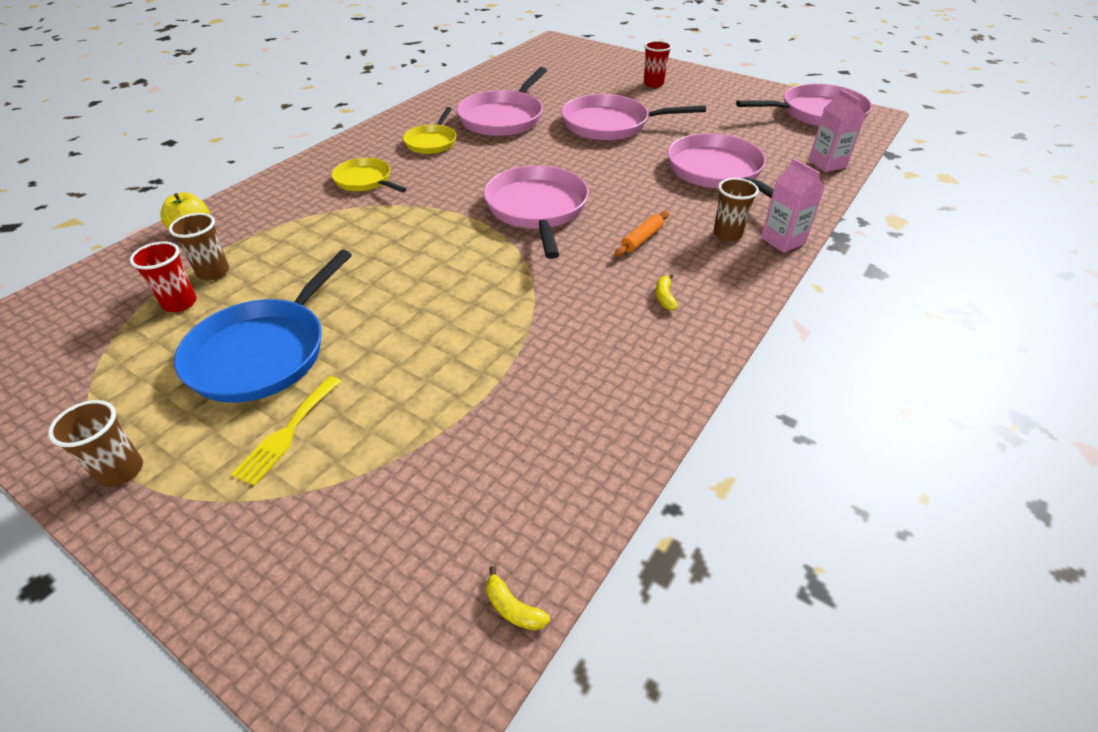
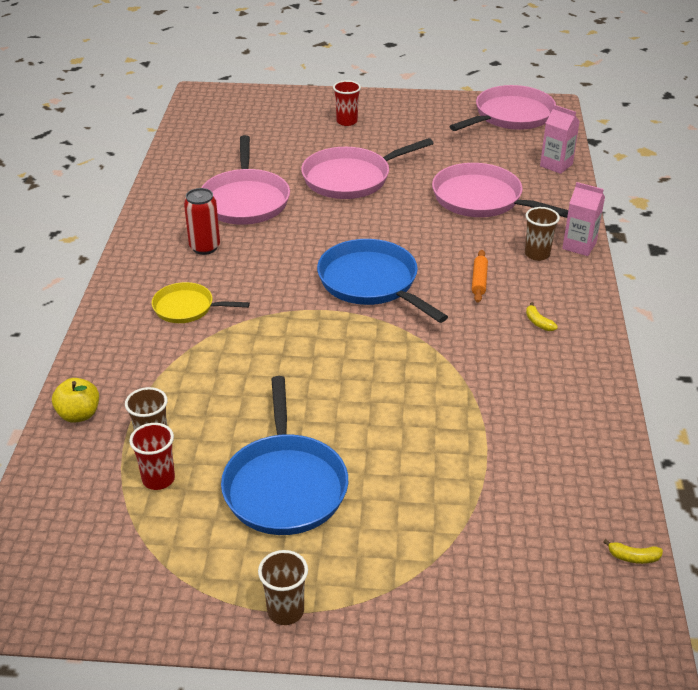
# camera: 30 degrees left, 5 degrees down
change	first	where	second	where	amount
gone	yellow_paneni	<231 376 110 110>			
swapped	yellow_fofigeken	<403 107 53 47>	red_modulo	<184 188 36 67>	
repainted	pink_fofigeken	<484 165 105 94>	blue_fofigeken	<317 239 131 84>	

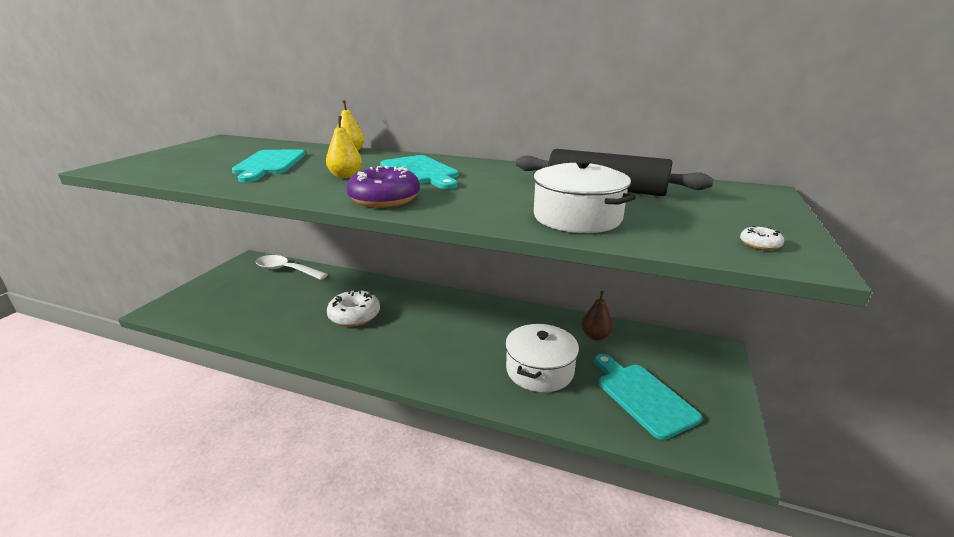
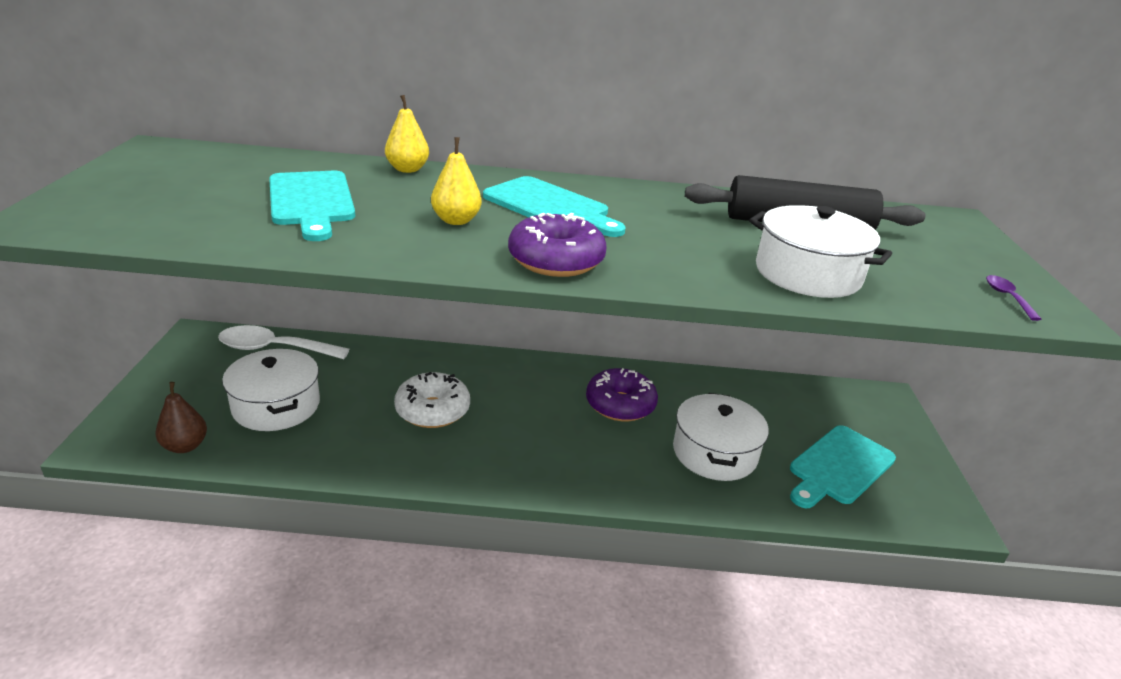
# camera: 20 degrees left, 5 degrees up
change	first	where	second	where	amount
new			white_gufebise	<222 349 98 82>	
new			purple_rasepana	<586 368 72 54>	
shifted	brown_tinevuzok	<581 291 32 49>		<155 382 52 71>	
swapped	white_rasepana	<740 226 44 24>	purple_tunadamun	<986 275 55 46>	
rotated	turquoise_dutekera	<594 354 108 86>		<790 425 106 83>	90 degrees counterclockwise

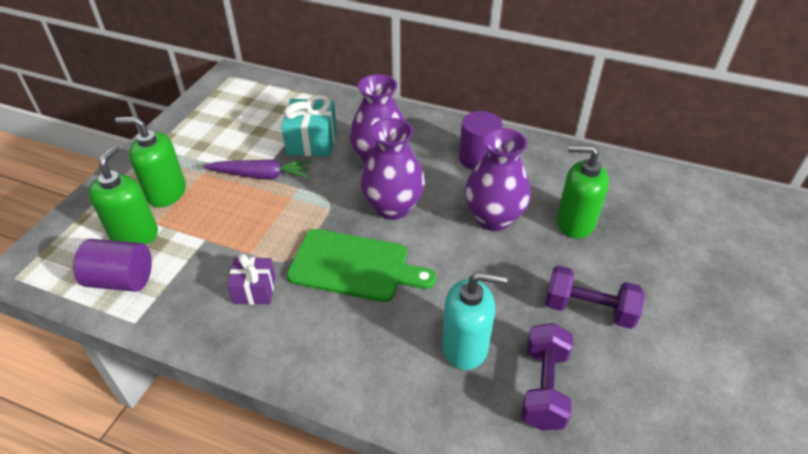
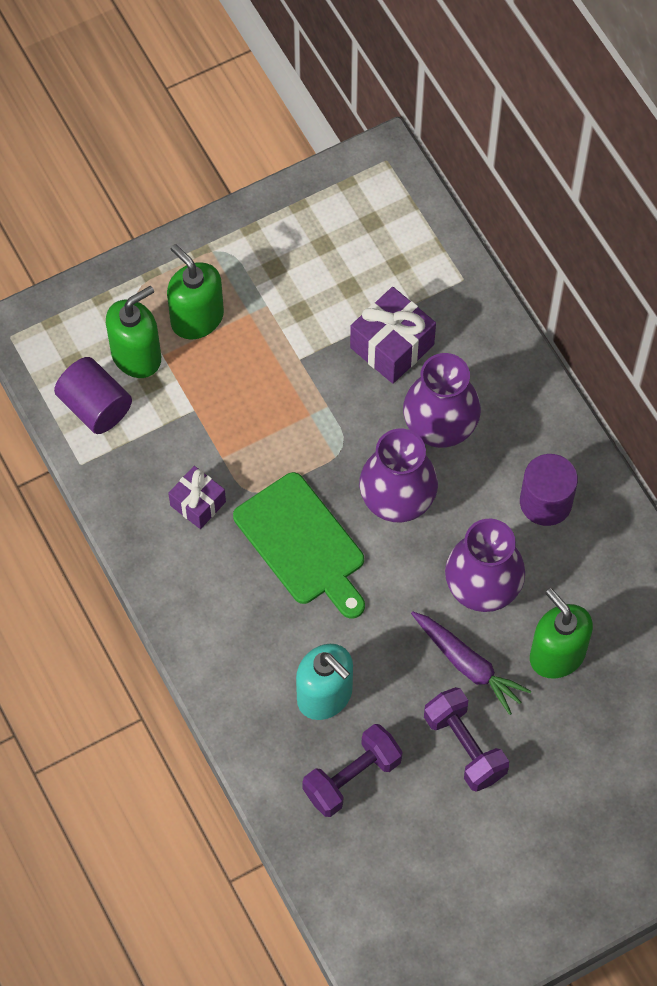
# camera: 40 degrees right, 20 degrees up
change	first	where	second	where	amount
shifted	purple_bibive	<203 159 108 20>		<411 611 120 104>	
repainted	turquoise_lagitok	<281 95 56 62>	purple_lagitok	<350 287 86 97>	

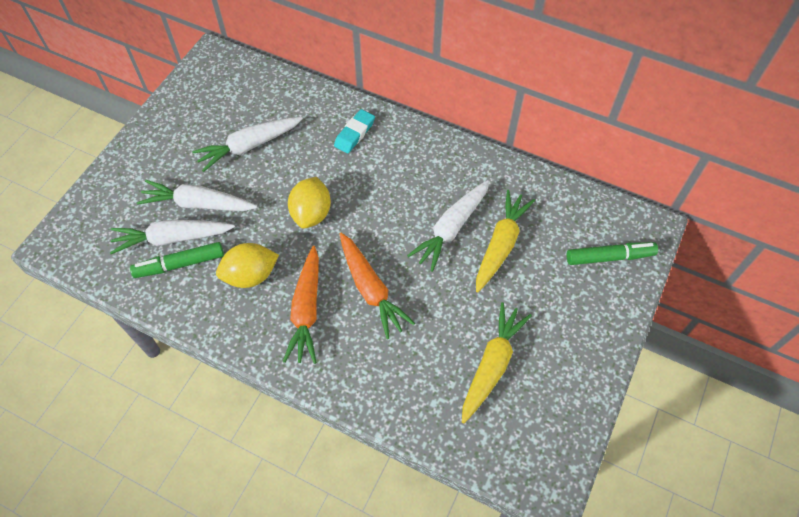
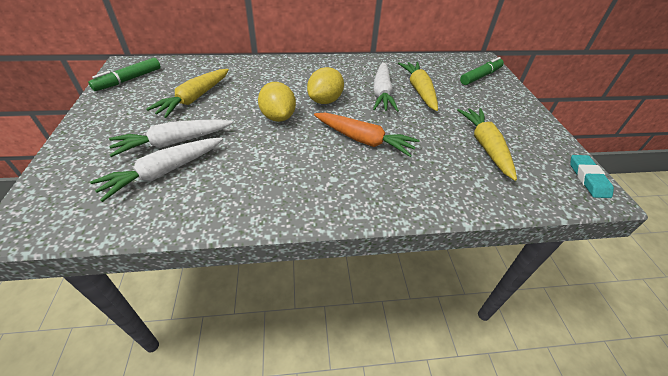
# camera: 35 degrees left, 15 degrees down
change	first	where	second	where	amount
gone	orange_bibive	<283 246 36 118>			
shifted	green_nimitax	<130 242 94 36>		<88 58 73 33>	
shifted	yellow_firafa	<216 243 63 45>		<307 67 37 37>	
shifted	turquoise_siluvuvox	<334 109 41 44>		<570 155 44 43>	
repainted	white_bibive	<192 117 111 55>	yellow_bibive	<146 69 83 49>	

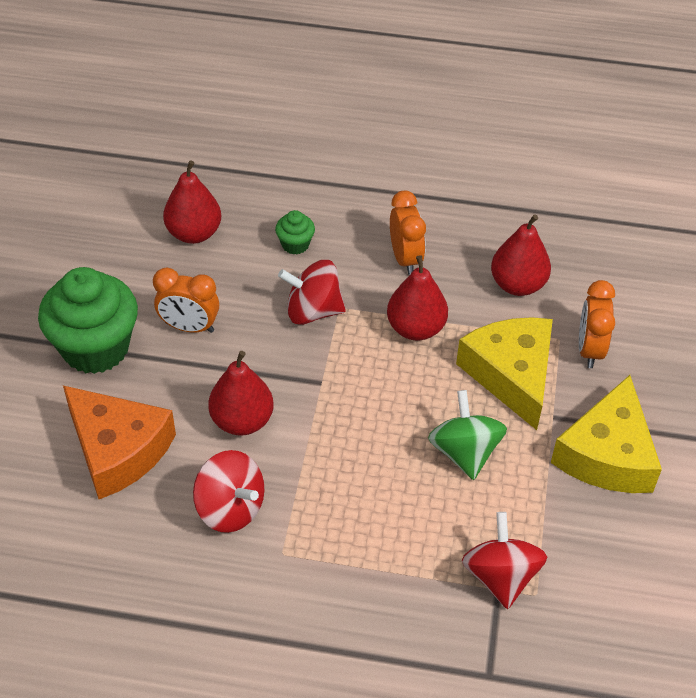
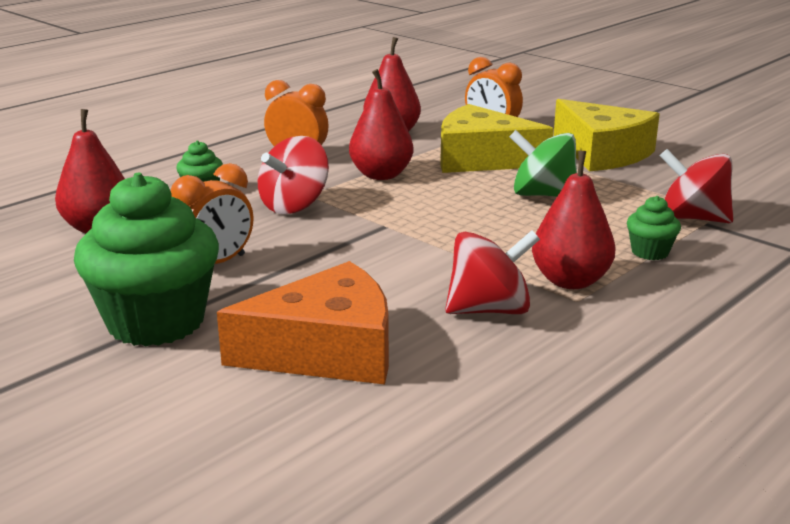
# camera: 55 degrees left, 25 degrees down
change	first	where	second	where	amount
new			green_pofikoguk	<627 196 54 64>	
shifted	red_tinevuzok	<208 351 66 85>		<532 151 83 138>	

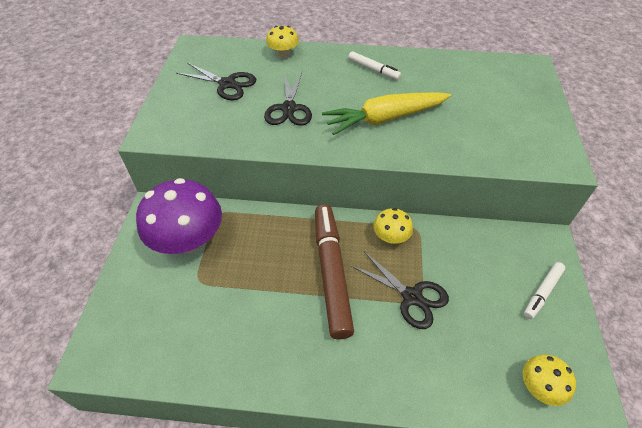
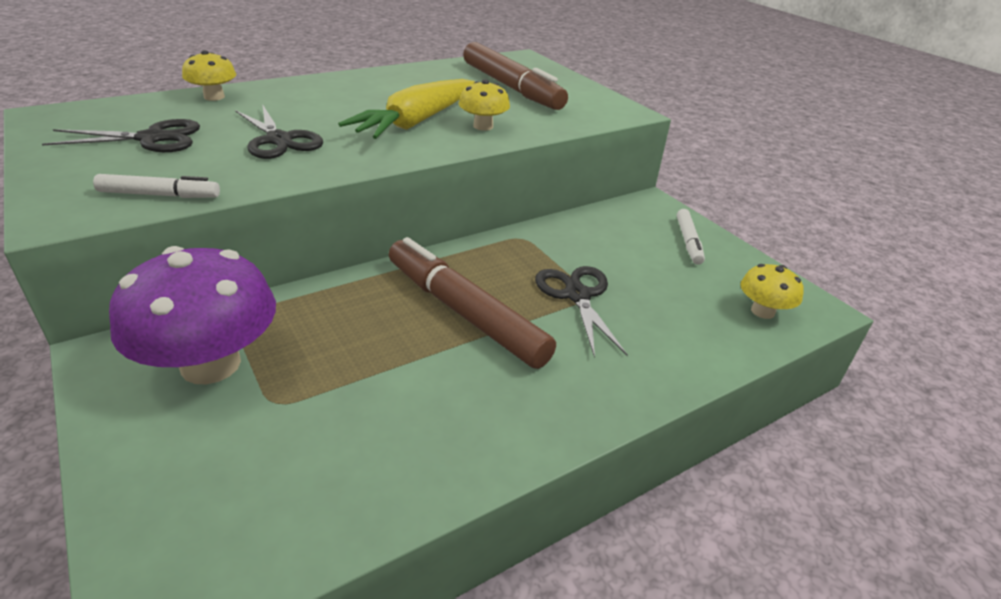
# camera: 40 degrees left, 15 degrees down
change	first	where	second	where	amount
new			brown_nimitax	<463 42 105 68>	
shifted	white_nimitax	<348 51 53 29>		<93 174 127 24>	
shifted	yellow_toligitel	<373 208 40 36>		<459 79 51 52>	
rotated	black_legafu	<351 251 98 78>		<535 266 93 92>	105 degrees counterclockwise

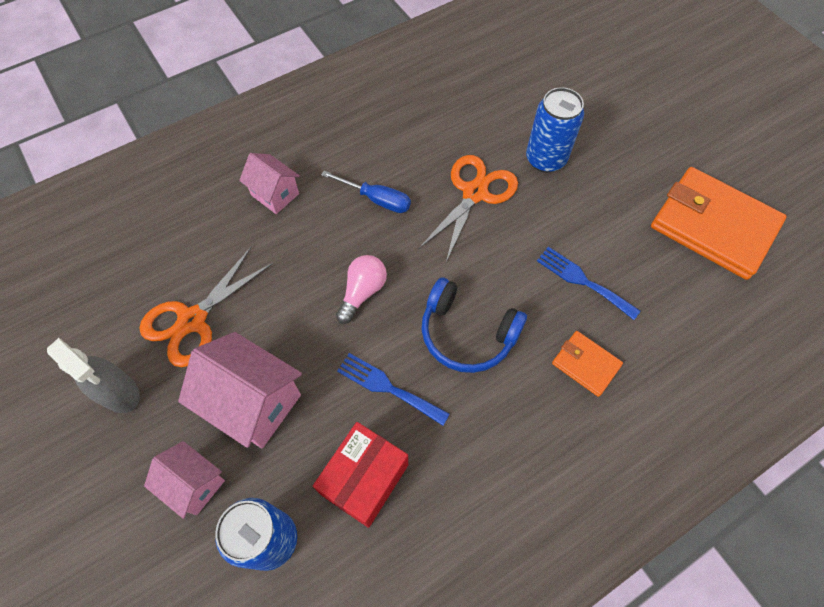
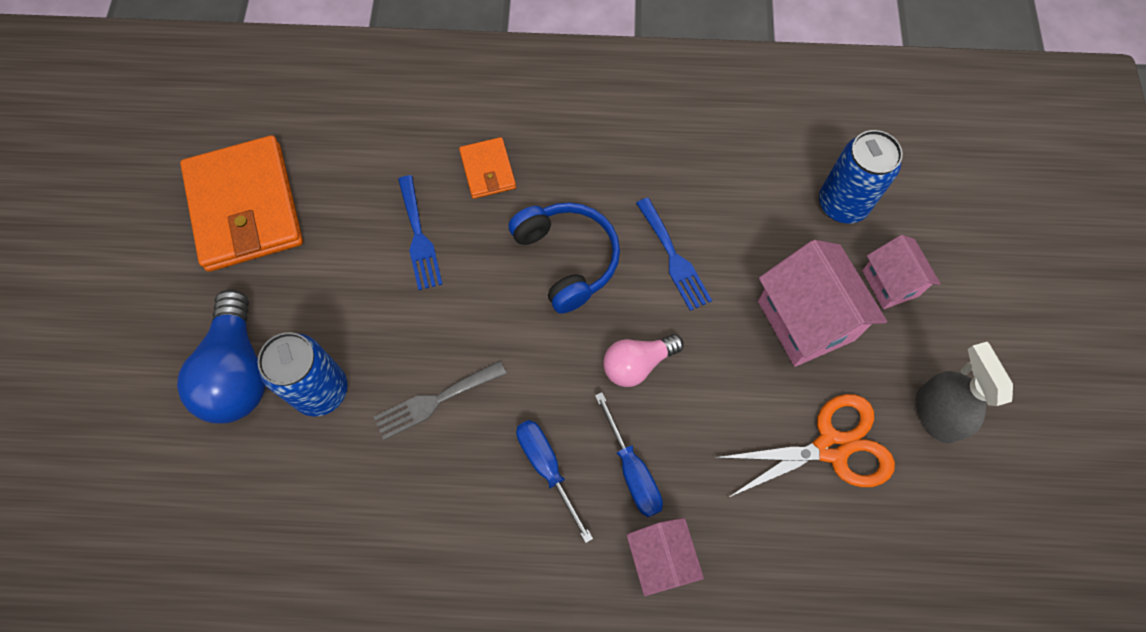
# camera: 145 degrees left, 5 degrees up
change	first	where	second	where	amount
gone	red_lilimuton	<313 422 95 106>			
new			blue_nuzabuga	<177 289 88 135>	
new			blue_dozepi	<595 392 68 125>	
swapped	orange_legafu	<418 155 100 107>	grey_paneni	<374 361 133 79>	

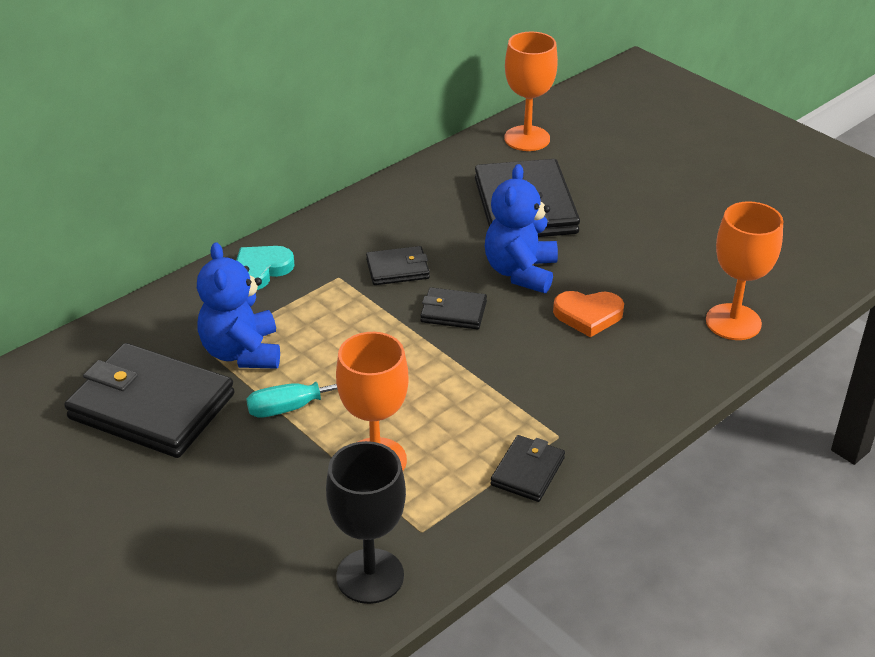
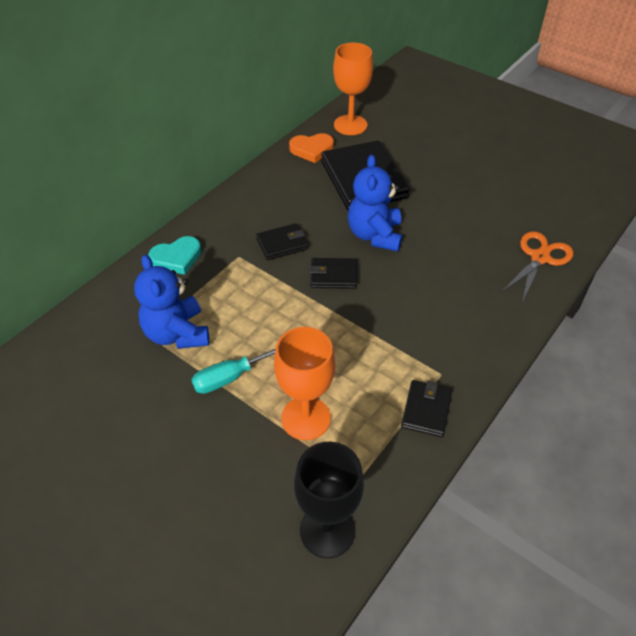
# camera: 10 degrees left, 10 degrees up
change	first	where	second	where	amount
gone	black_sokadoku	<64 343 171 115>			
shifted	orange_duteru	<553 291 71 46>		<289 133 45 30>	
swapped	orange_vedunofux	<706 201 77 139>	orange_legafu	<501 231 72 71>	
rotated	turquoise_duteru	<236 246 59 44>		<148 236 54 39>	150 degrees counterclockwise

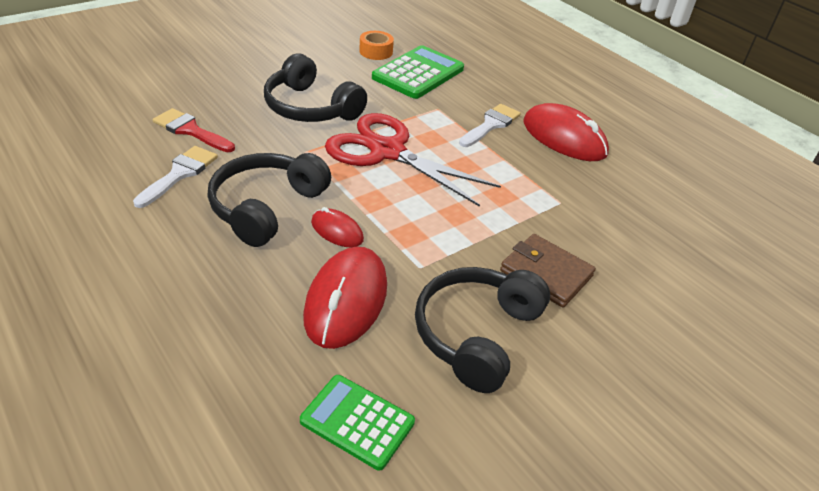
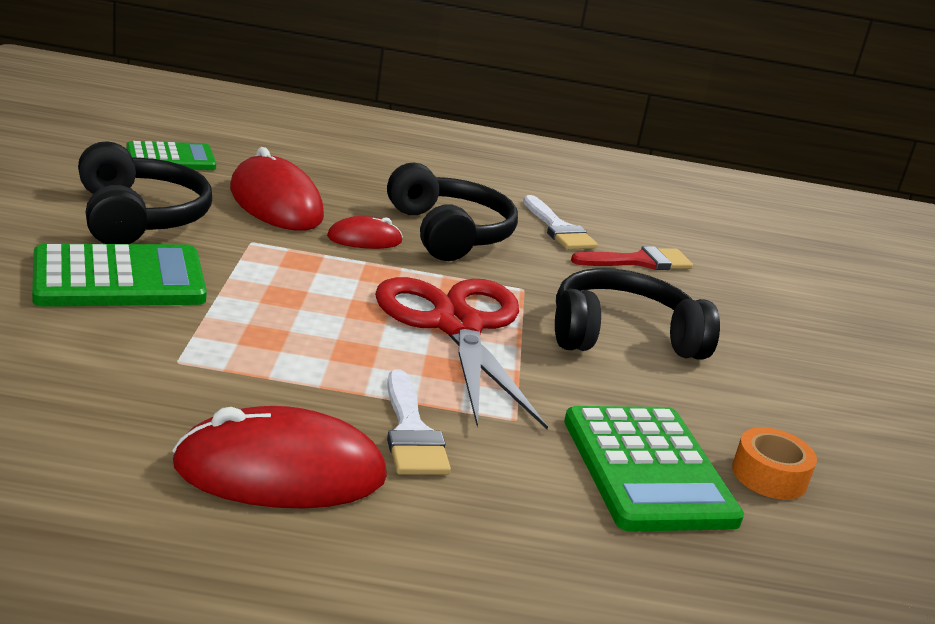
# camera: 130 degrees right, 15 degrees down
change	first	where	second	where	amount
swapped	brown_sokadoku	<500 234 96 74>	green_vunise	<32 244 175 63>	
rotated	red_legafu	<325 113 176 94>		<375 277 173 152>	90 degrees counterclockwise

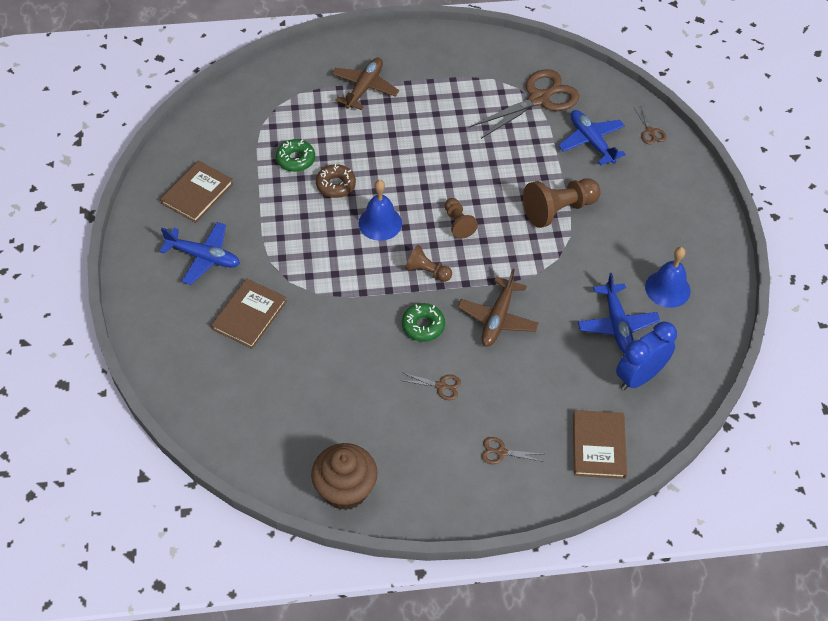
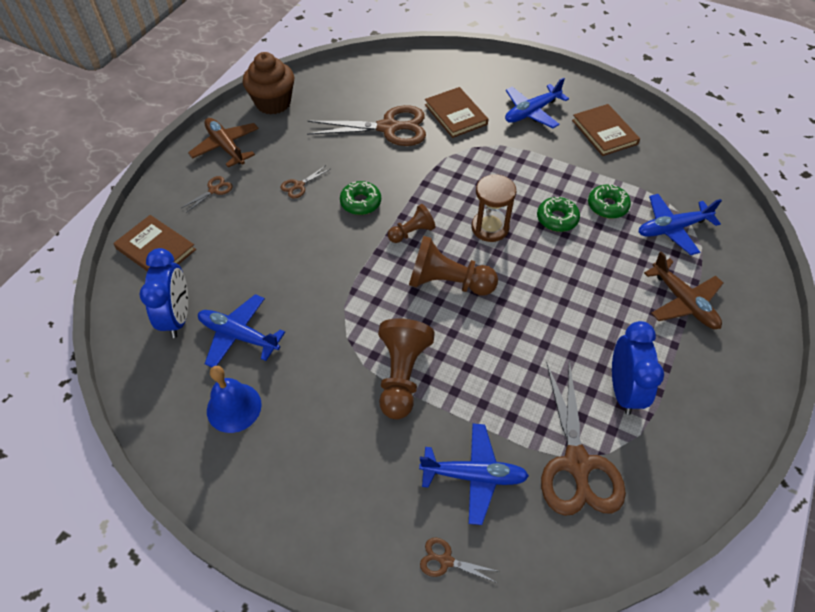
# camera: 125 degrees right, 0 degrees up
change	first	where	second	where	amount
new			brown_legafu	<307 105 119 41>	
new			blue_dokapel	<612 321 52 94>	
new			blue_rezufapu	<638 194 84 61>	
shifted	brown_rezufapu	<458 269 81 78>		<188 118 71 49>	
swapped	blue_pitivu	<359 180 43 61>	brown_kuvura	<472 174 44 68>	
repainted	brown_rasepana	<316 164 40 34>	green_rasepana	<537 197 43 35>	
scaled	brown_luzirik	<445 198 33 41>		<409 236 89 60>	x1.73

